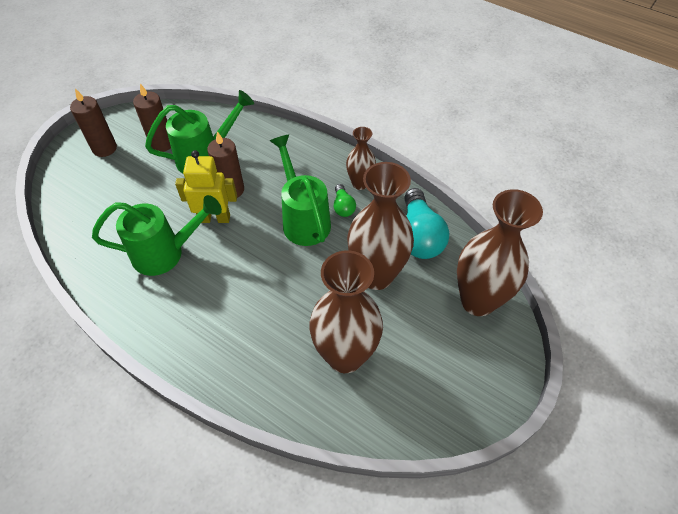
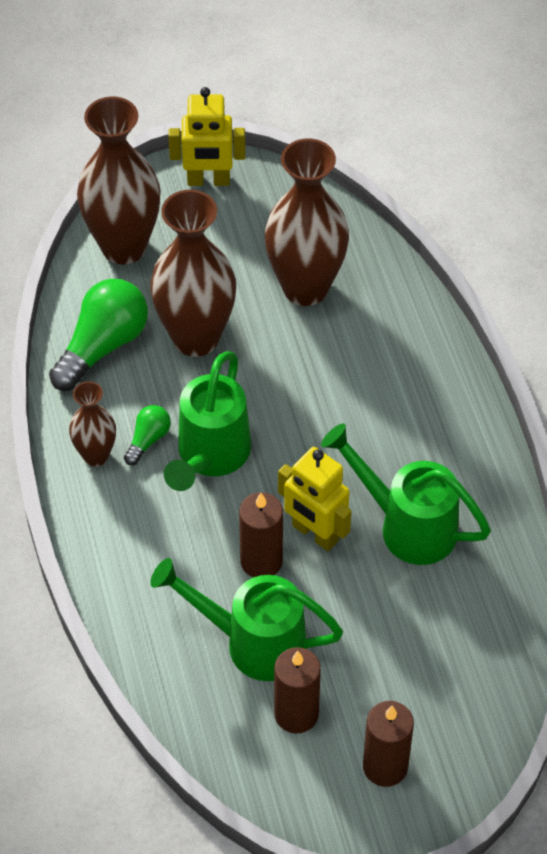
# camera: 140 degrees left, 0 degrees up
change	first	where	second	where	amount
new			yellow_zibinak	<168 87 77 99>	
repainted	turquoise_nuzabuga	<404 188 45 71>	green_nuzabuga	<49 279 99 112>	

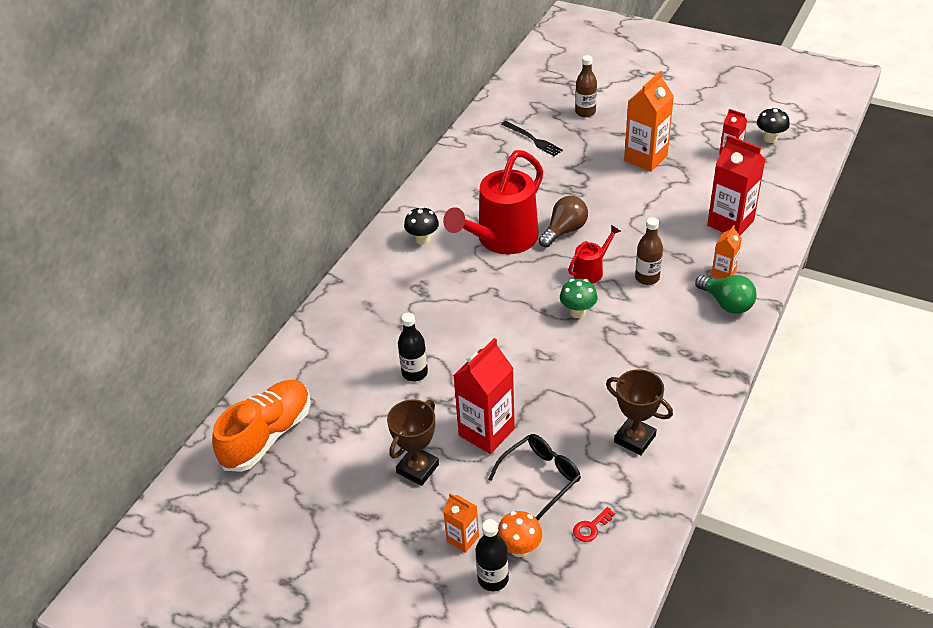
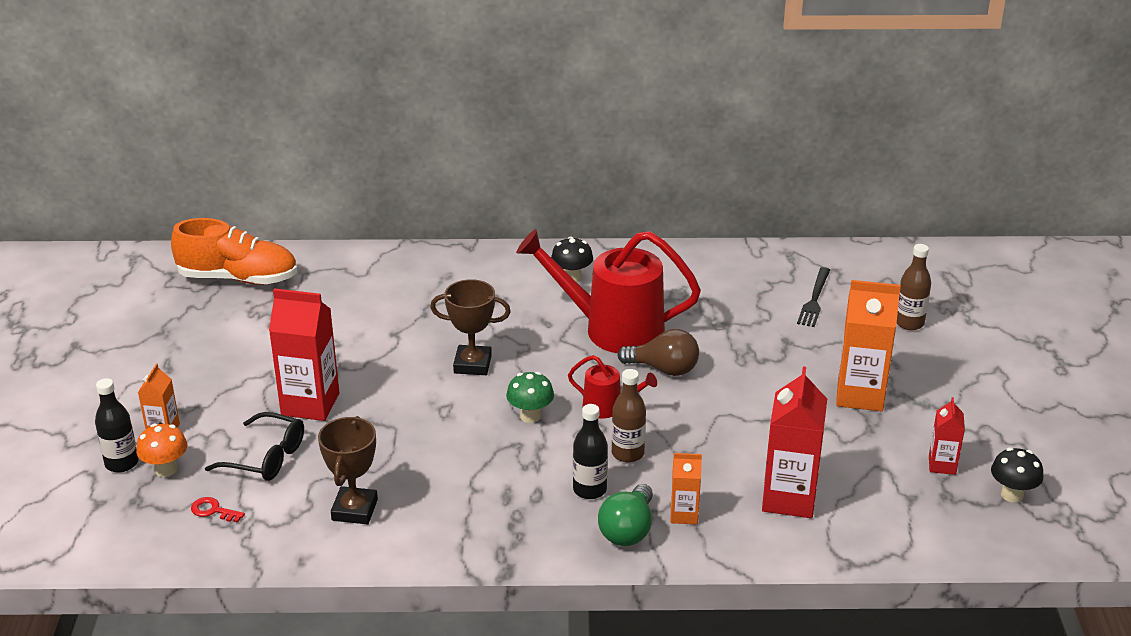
# camera: 60 degrees right, 10 degrees down
change	first	where	second	where	amount
shifted	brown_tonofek	<387 400 52 86>		<430 279 81 96>	
shifted	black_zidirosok	<398 313 30 69>		<573 404 35 95>	

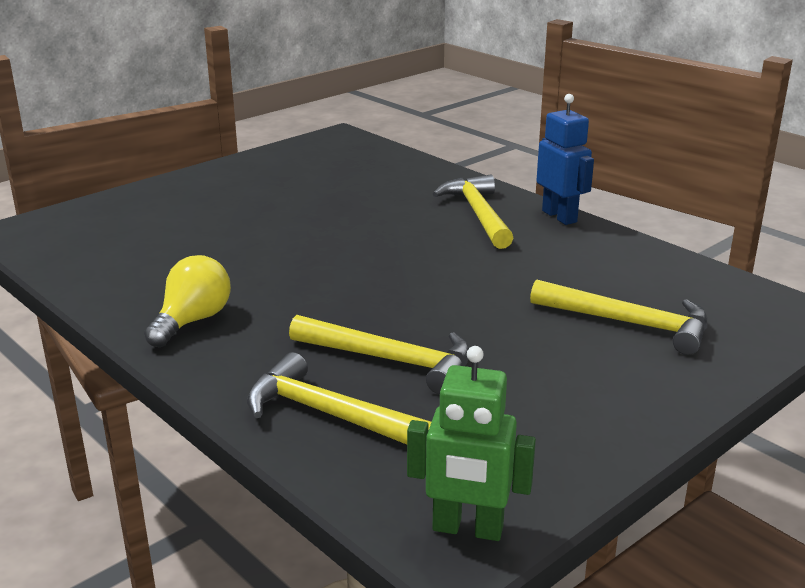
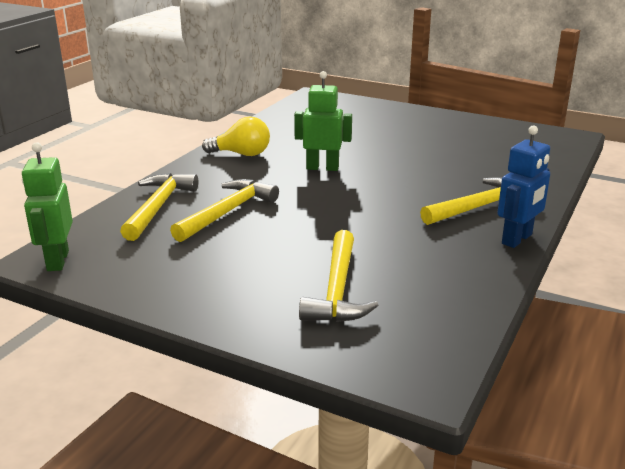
# camera: 70 degrees right, 0 degrees up
change	first	where	second	where	amount
new			green_zibinak	<294 71 58 100>	
rotated	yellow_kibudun	<289 315 180 79>		<170 179 109 63>	150 degrees counterclockwise

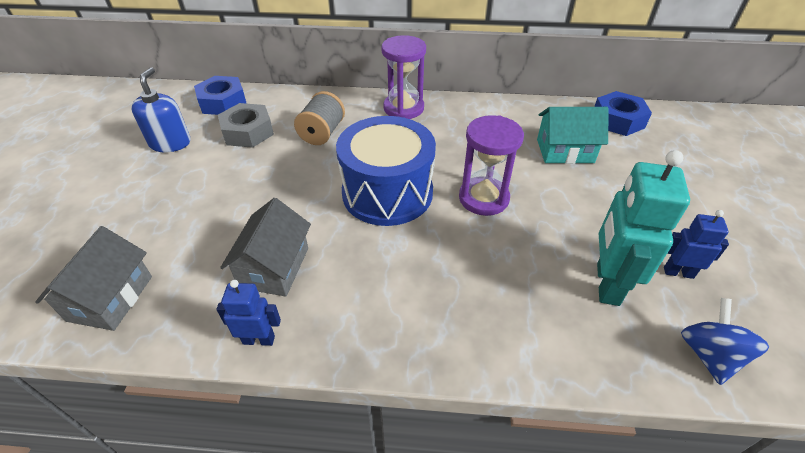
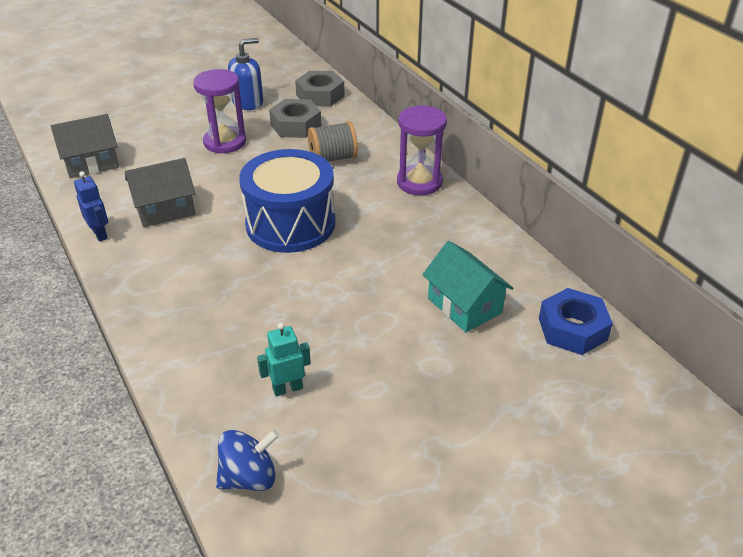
# camera: 55 degrees right, 5 degrees down
change	first	where	second	where	amount
gone	blue_zibinak	<664 210 65 69>			
shifted	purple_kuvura	<459 115 65 101>		<193 69 53 85>	
repainted	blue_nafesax	<194 76 53 39>	grey_nafesax	<295 71 50 36>	
scaled	turquoise_zibinak	<597 150 93 156>		<257 323 54 74>	x0.54

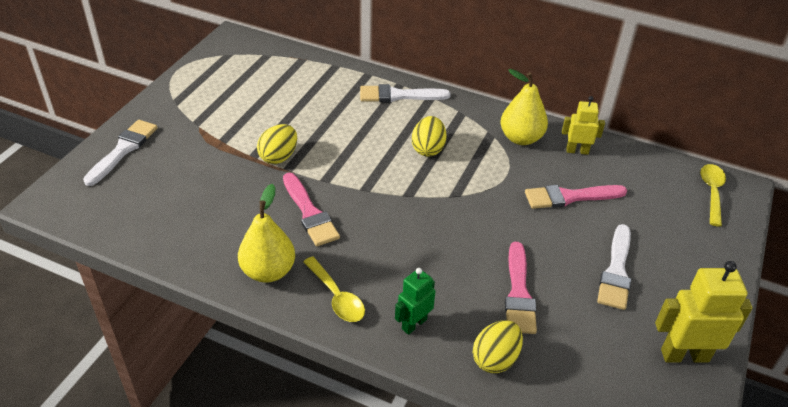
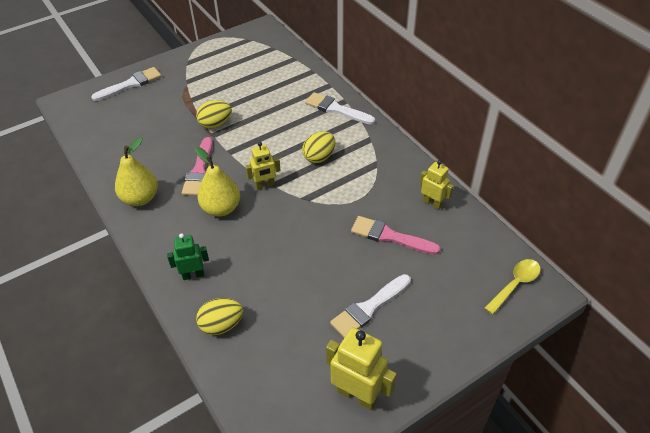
# camera: 35 degrees right, 5 degrees up
change	first	where	second	where	amount
gone	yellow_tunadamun	<303 256 62 66>			
gone	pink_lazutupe	<505 242 32 92>			
new			yellow_zibinak	<245 142 36 48>	
shifted	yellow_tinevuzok	<501 69 47 76>		<195 147 45 70>	

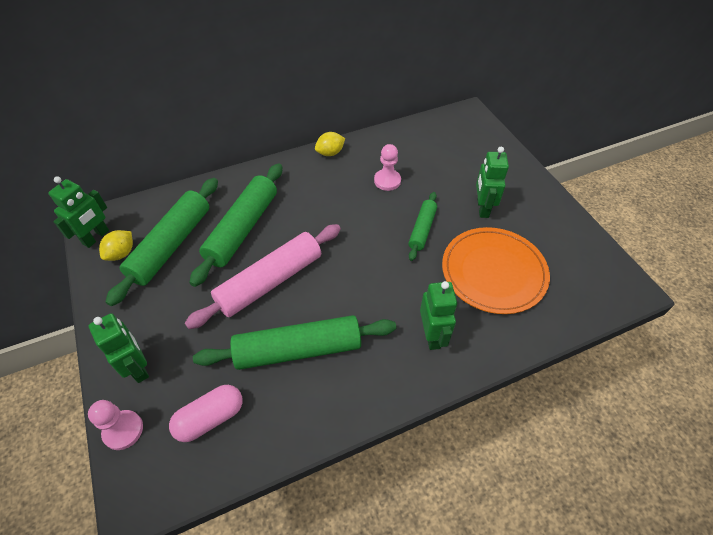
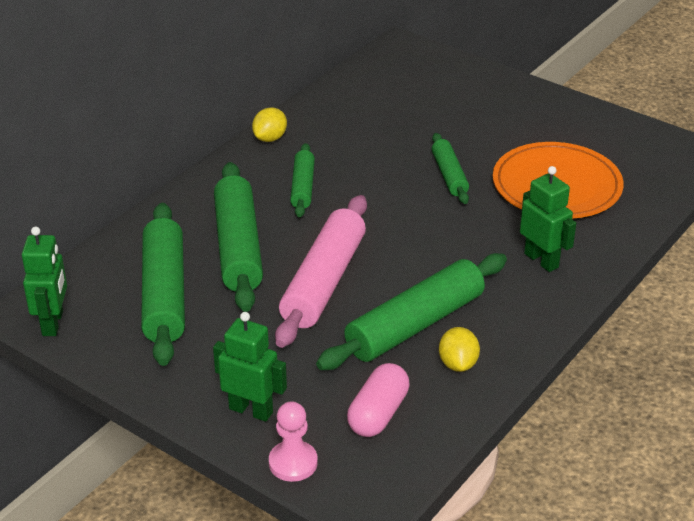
# camera: 30 degrees left, 15 degrees down
change	first	where	second	where	amount
gone	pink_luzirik	<374 144 27 47>			
gone	green_zibinak	<476 147 33 71>			
new			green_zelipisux	<290 143 25 74>	
shifted	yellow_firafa	<99 230 34 31>		<439 327 41 45>	

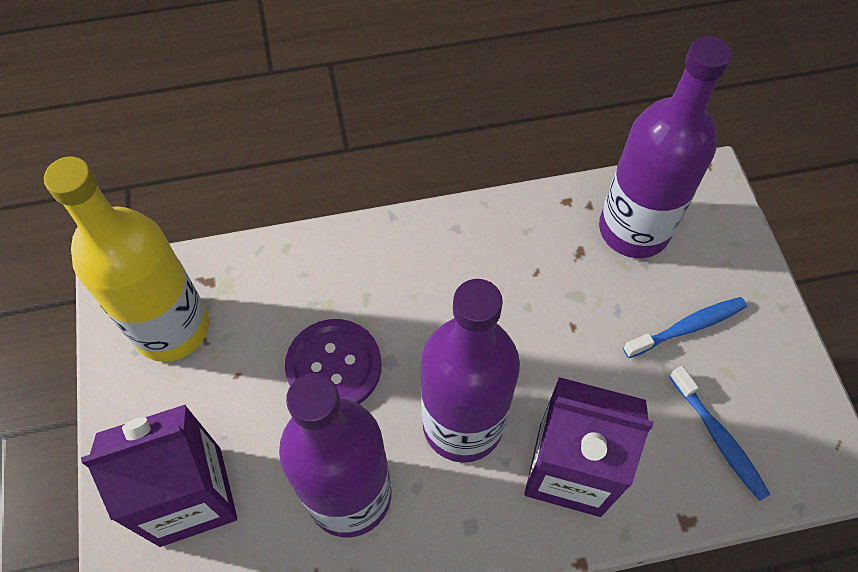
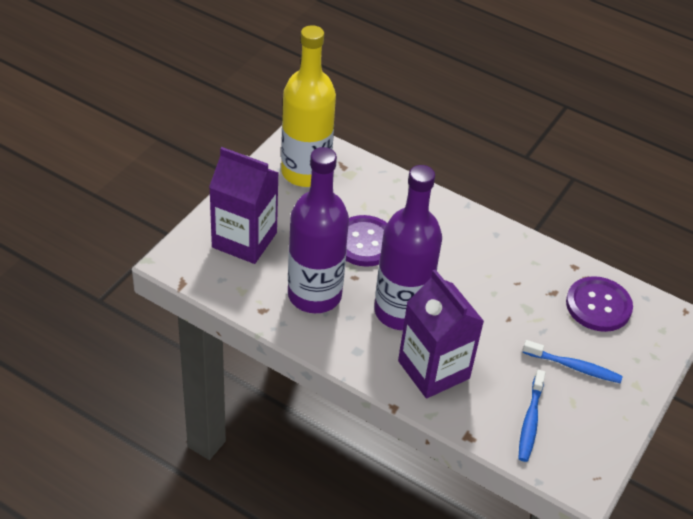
# camera: 40 degrees right, 15 degrees down
change	first	where	second	where	amount
swapped	purple_zidirosok	<599 36 133 222>	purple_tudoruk	<566 276 67 56>	

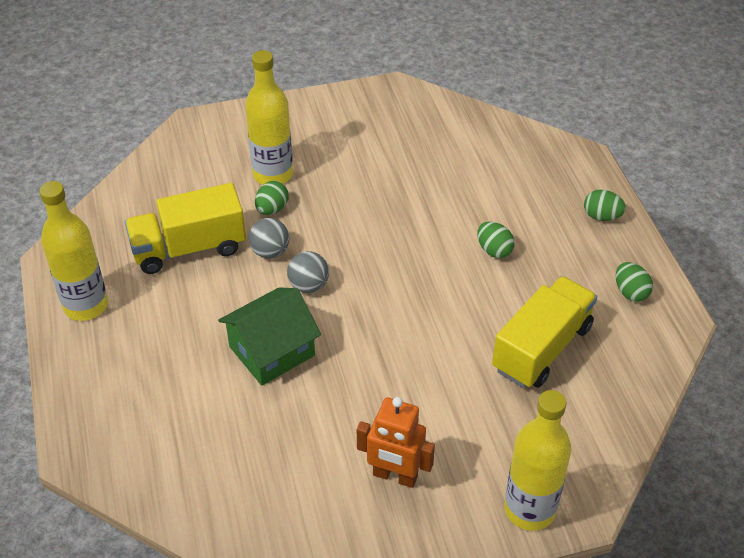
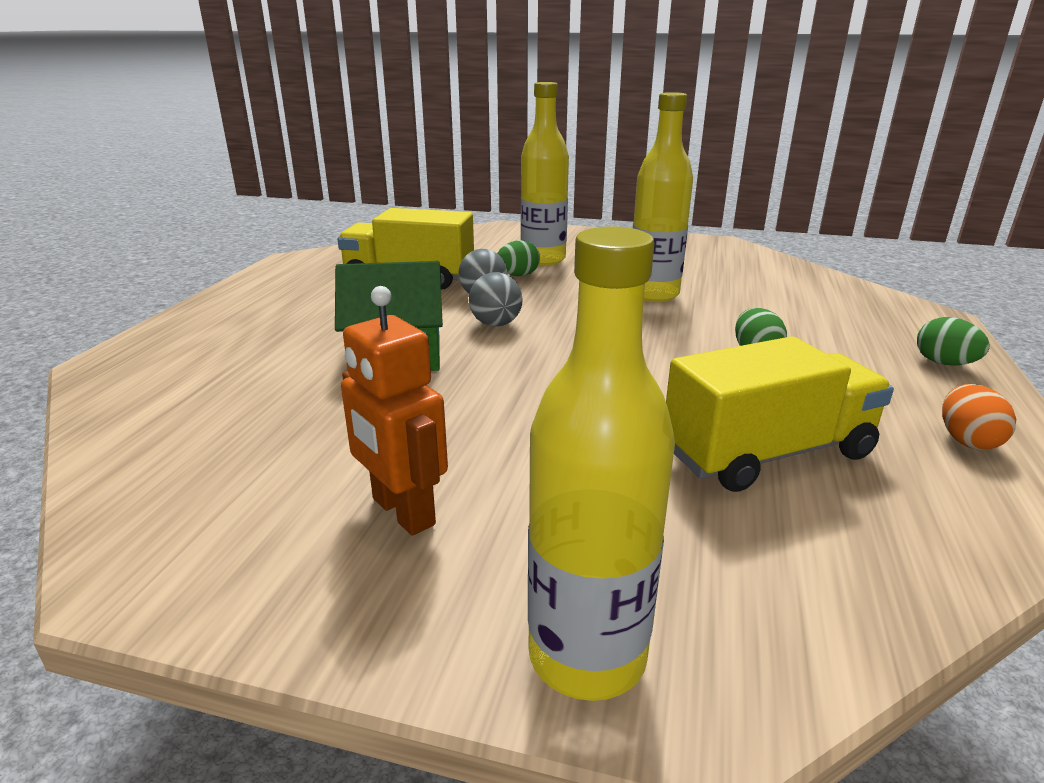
# camera: 30 degrees right, 20 degrees down
change	first	where	second	where	amount
shifted	yellow_zidirosok	<39 181 69 140>		<633 92 60 210>	
repainted	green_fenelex	<616 262 37 40>	orange_fenelex	<942 384 74 66>	

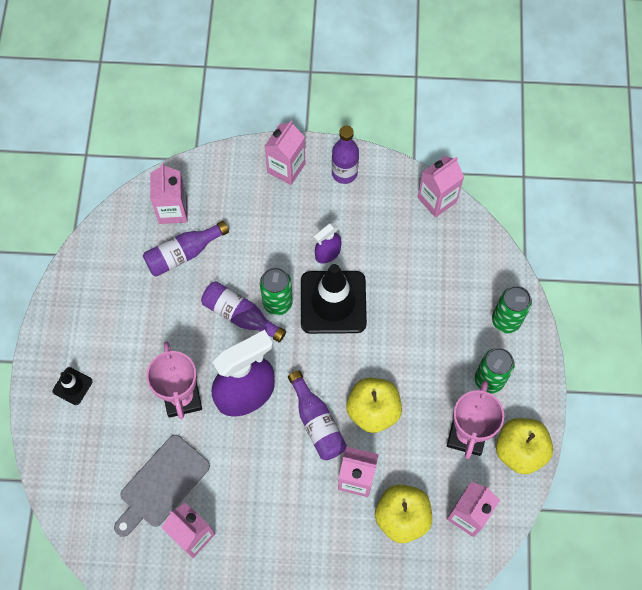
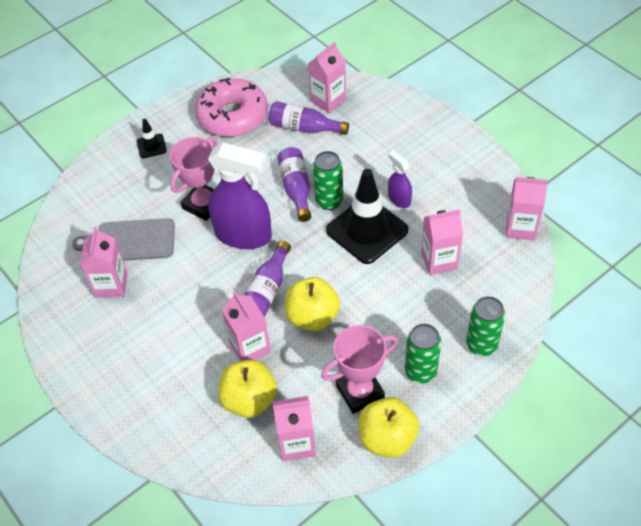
# camera: 50 degrees right, 15 degrees down
change	first	where	second	where	amount
gone	purple_zidirosok	<332 126 27 58>			
new			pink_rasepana	<195 78 73 59>	
shifted	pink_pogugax	<265 120 40 65>		<421 209 42 66>	
rotated	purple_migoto	<314 223 28 40>		<388 151 24 57>	45 degrees clockwise

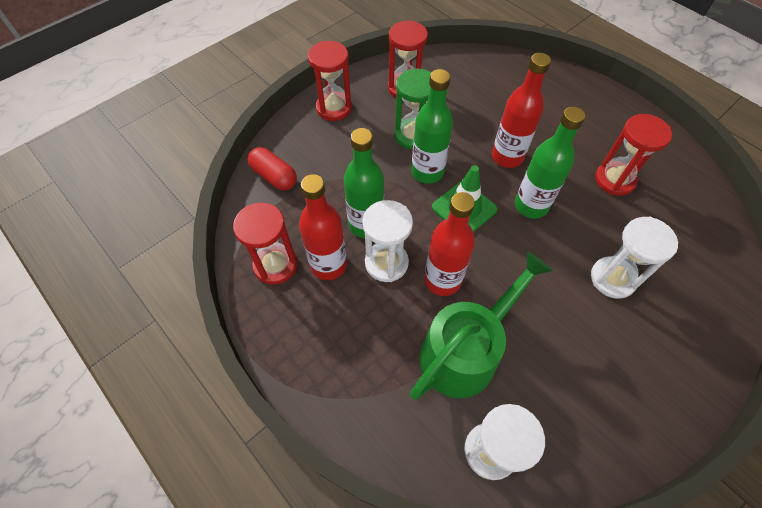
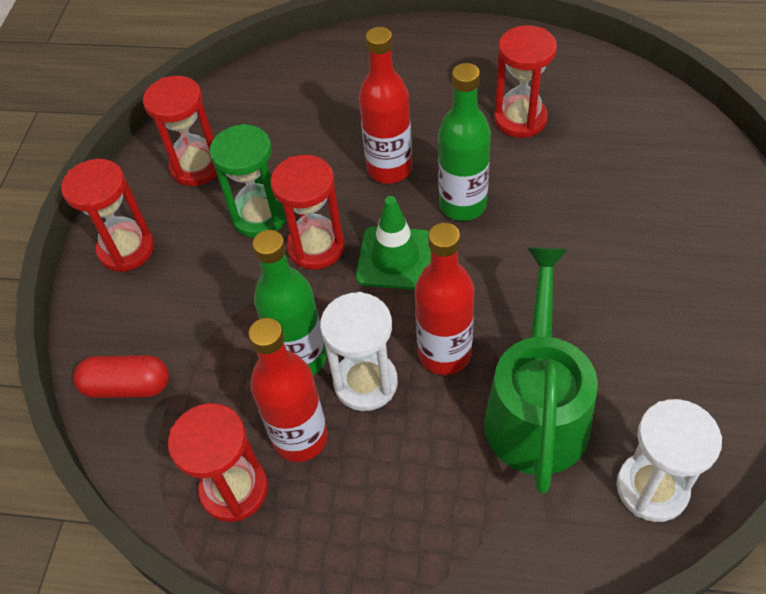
# camera: 35 degrees left, 5 degrees down
change	first	where	second	where	amount
gone	white_kuvura	<591 216 87 83>			
swapped	green_zidirosok	<411 69 42 115>	red_kuvura	<270 155 75 115>	

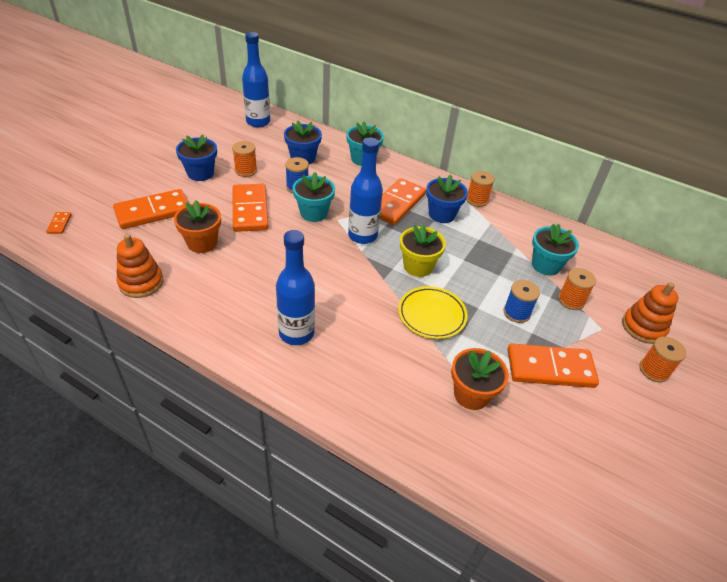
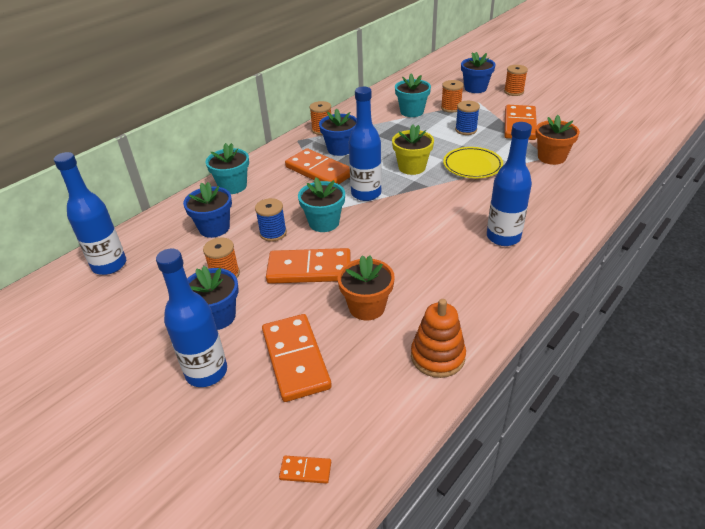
# camera: 75 degrees left, 5 degrees down
change	first	where	second	where	amount
new			blue_zidirosok	<156 249 71 138>	
swapped	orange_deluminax	<622 282 56 62>	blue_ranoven	<461 52 34 41>	

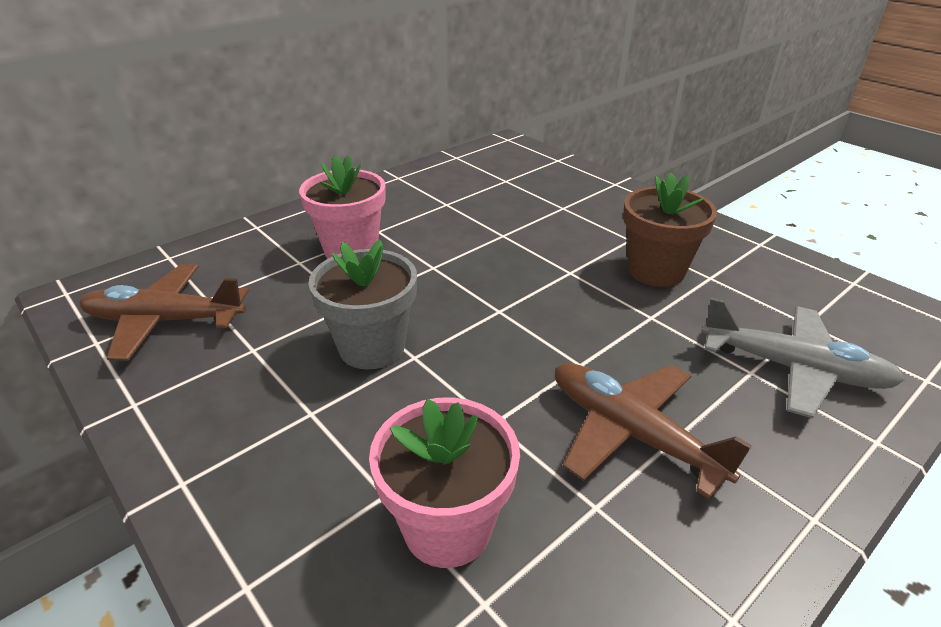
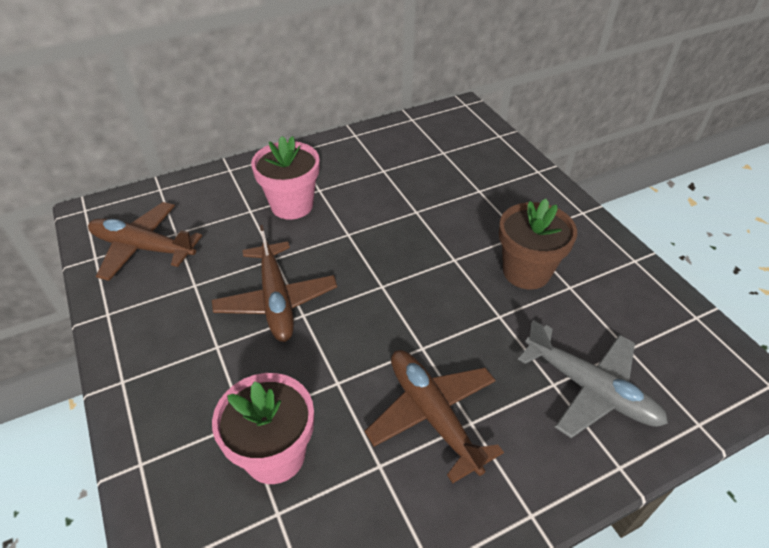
# camera: 15 degrees right, 10 degrees up
change	first	where	second	where	amount
swapped	grey_ranoven	<308 240 109 130>	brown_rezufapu	<212 225 125 117>	

